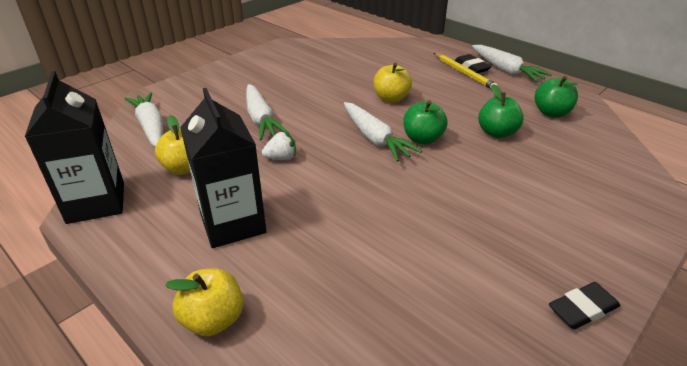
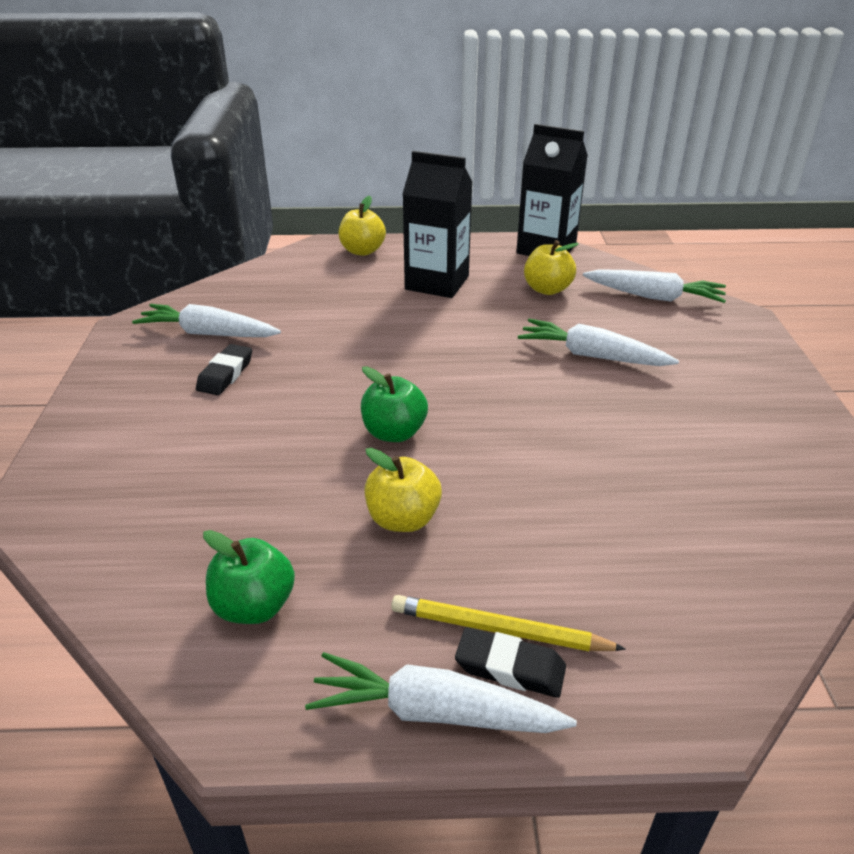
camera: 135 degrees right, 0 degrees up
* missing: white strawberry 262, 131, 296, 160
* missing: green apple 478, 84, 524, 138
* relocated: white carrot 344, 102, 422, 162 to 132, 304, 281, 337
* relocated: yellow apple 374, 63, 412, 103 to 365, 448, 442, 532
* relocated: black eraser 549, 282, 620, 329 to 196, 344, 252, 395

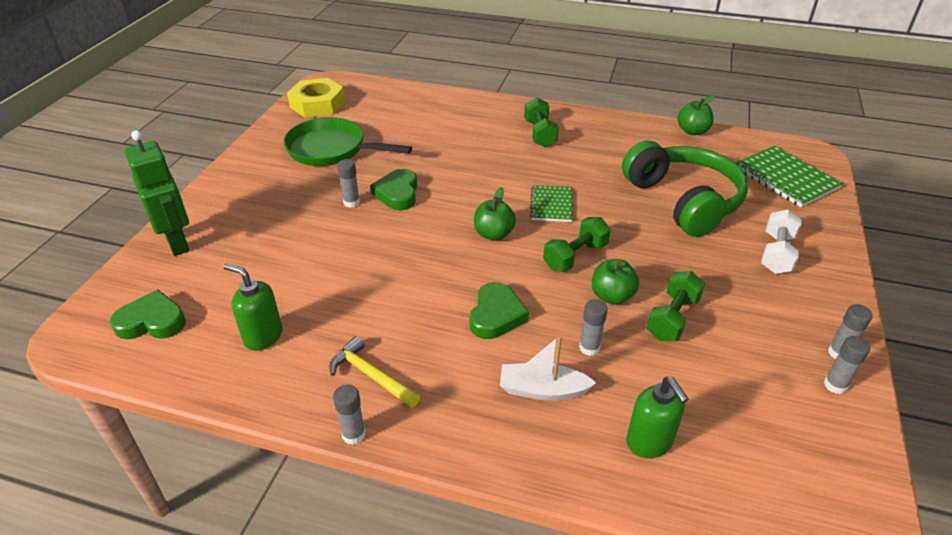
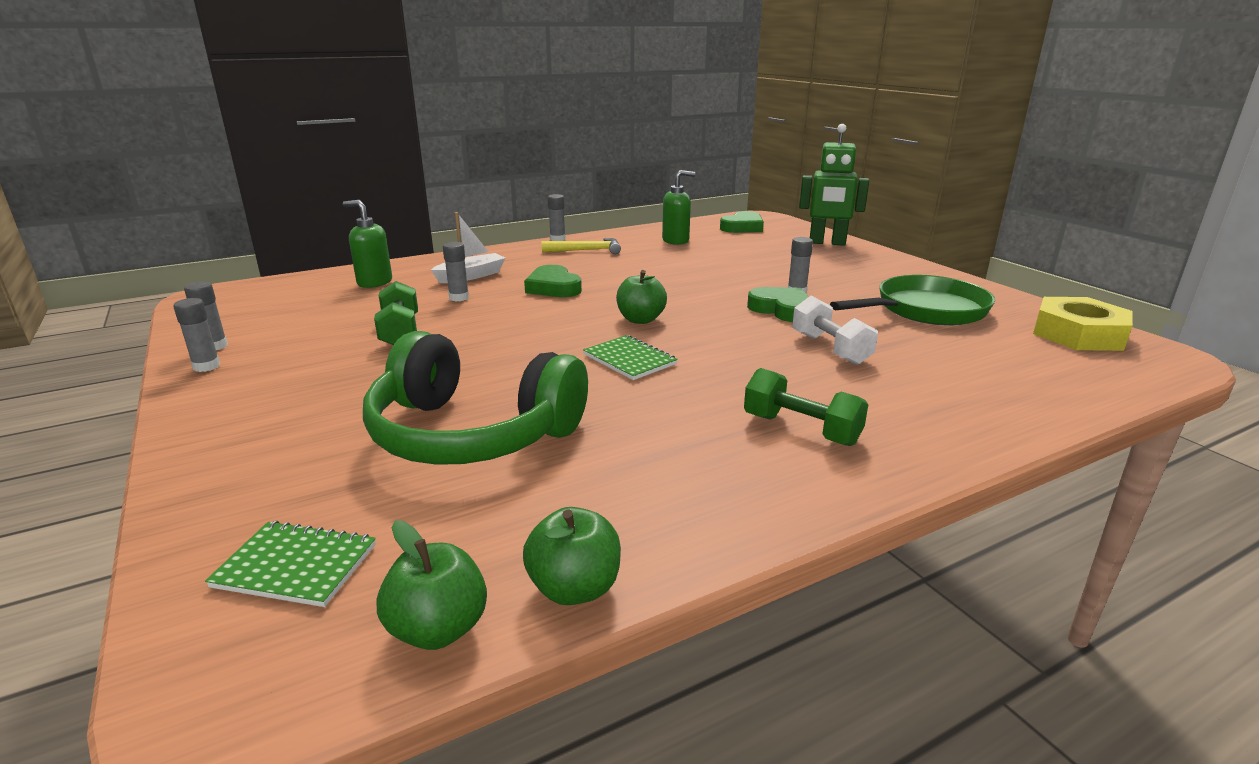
camera: 135 degrees right, 15 degrees down
* missing: green dumbbell 543, 217, 611, 272
* relocated: green apple 592, 259, 639, 305 to 377, 520, 487, 650
* relocated: white dumbbell 761, 209, 802, 274 to 792, 296, 878, 365
* size: green notebook 736, 146, 843, 207 = 205, 521, 376, 607 x0.63

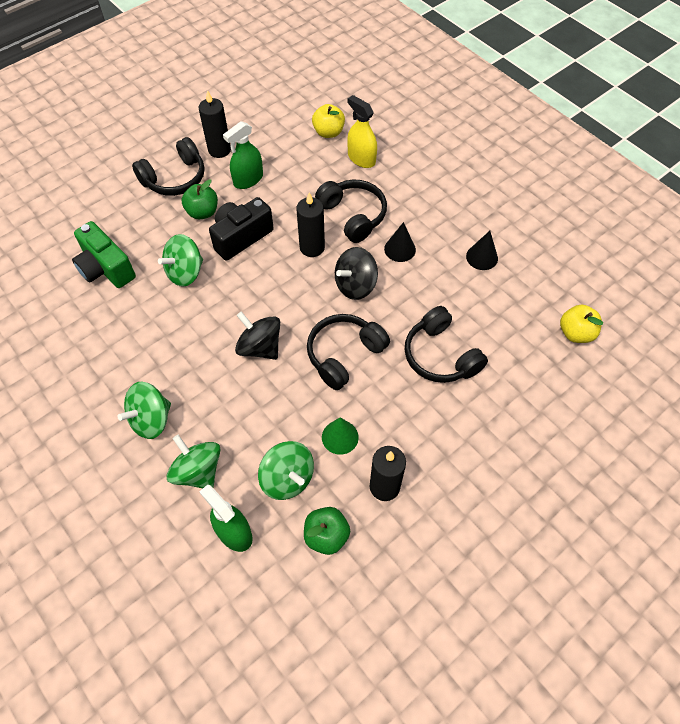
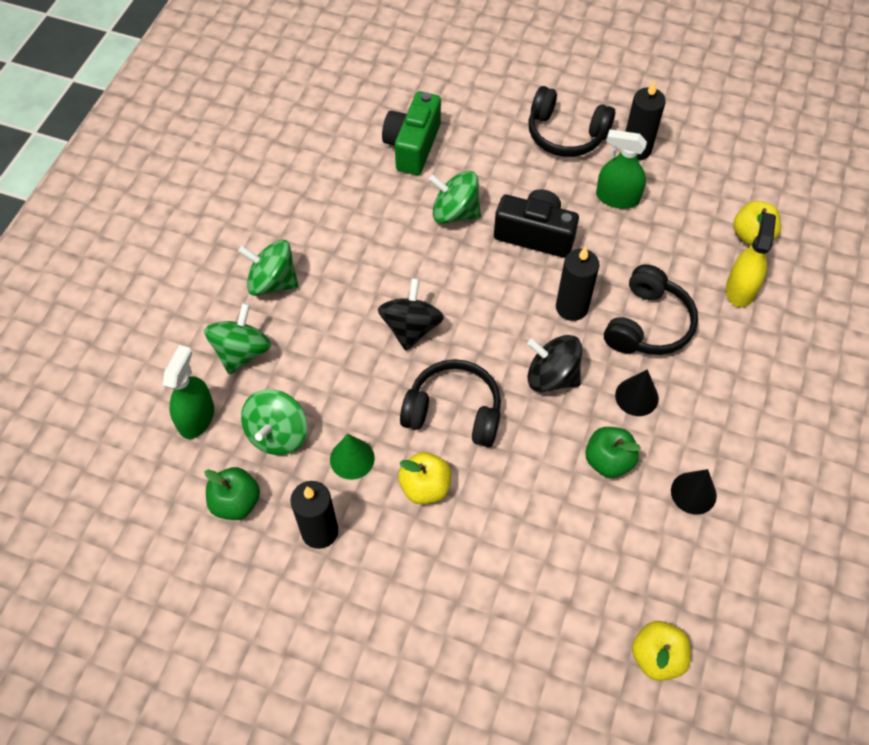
camera: 60 degrees right, 0 degrees up
* missing: black headphones 405, 306, 488, 383
* appeared: yellow apple 398, 452, 451, 504
* relocated: green apple 182, 179, 218, 220 to 585, 427, 641, 478

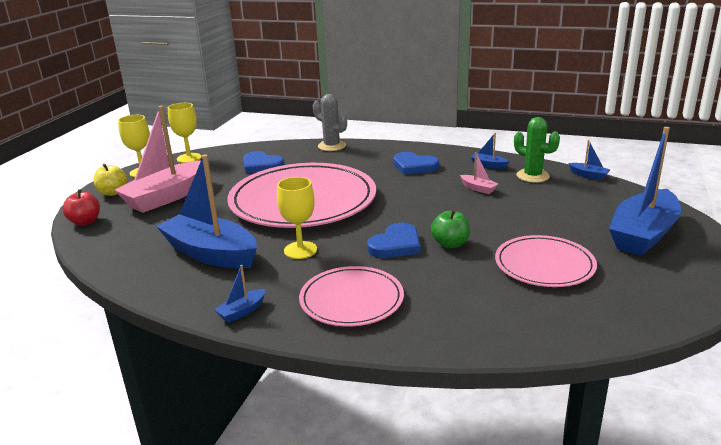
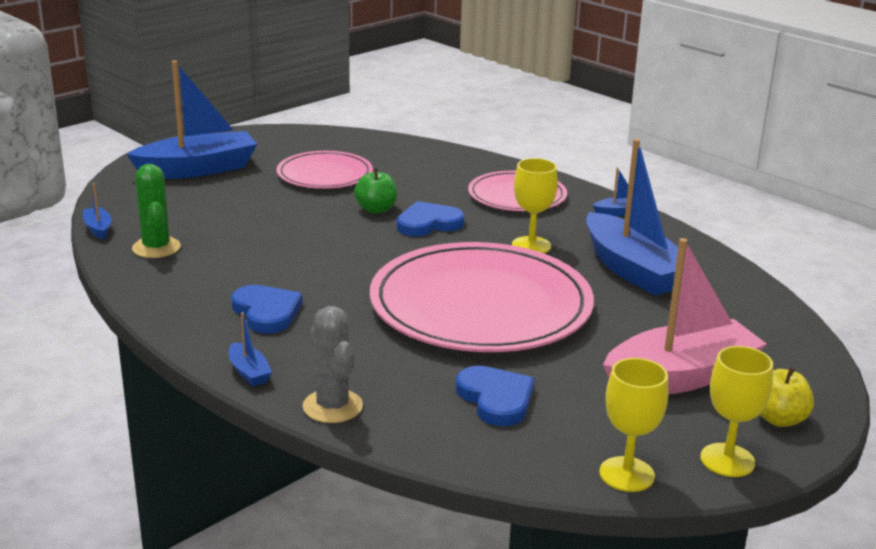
camera: 155 degrees left, 0 degrees up
* missing: red apple 62, 189, 100, 226
* missing: pink boat 460, 152, 498, 194
* relocated: blue boat 471, 133, 510, 169 to 229, 312, 272, 386

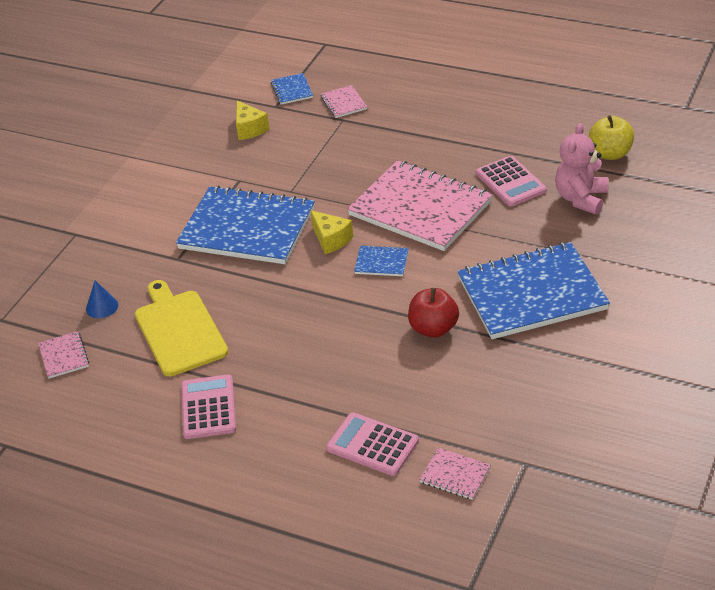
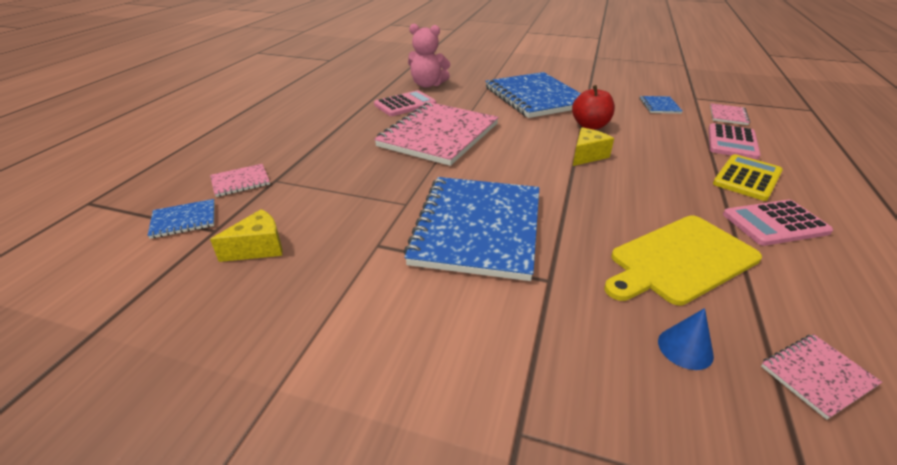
camera: 100 degrees left, 5 degrees down
* missing: yellow apple 589, 115, 634, 160
* appeared: yellow calculator 713, 154, 783, 201
* relocated: yellow cheese 310, 210, 353, 254 to 573, 127, 614, 166
* relocated: blue notebook 354, 245, 409, 276 to 640, 96, 683, 114

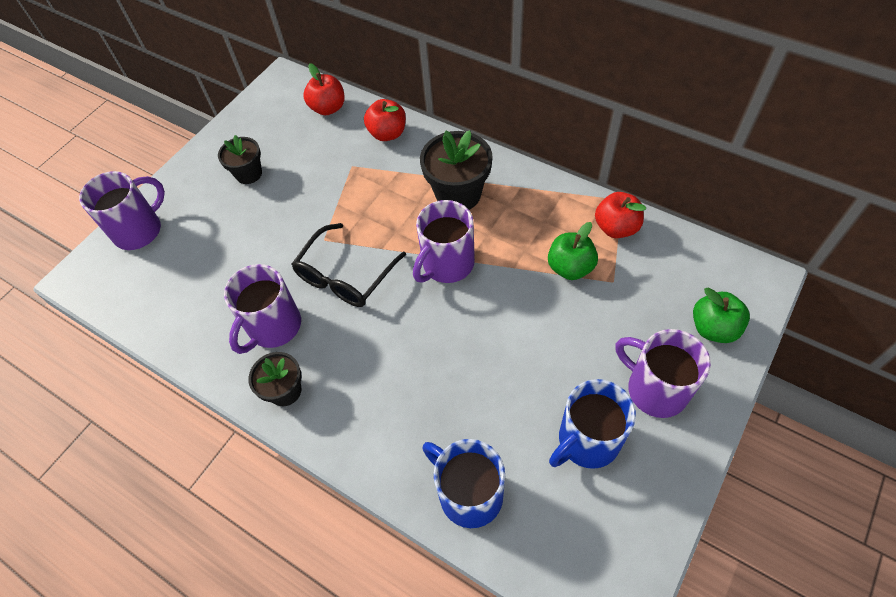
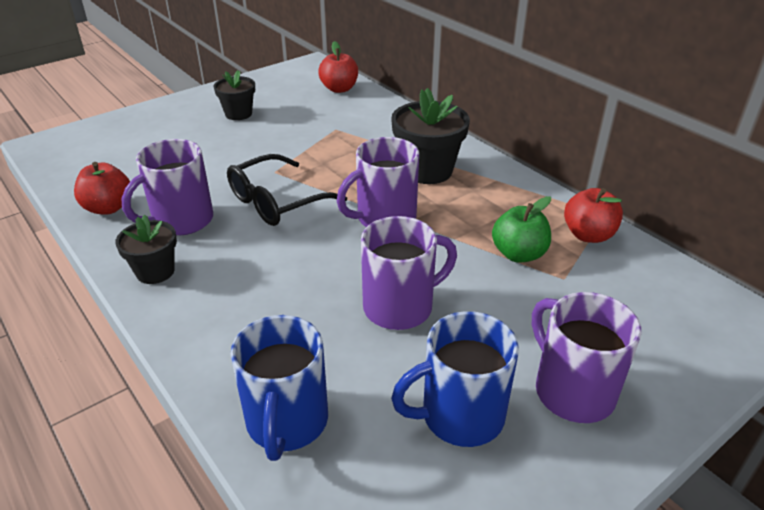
camera: 15 degrees right, 20 degrees down
* missing: green apple 693, 288, 750, 343
* relocated: purple mug 79, 171, 165, 250 to 361, 216, 457, 330
* relocated: red apple 364, 99, 406, 141 to 74, 162, 130, 215
* spun: blue mug 422, 439, 505, 528 = 230, 315, 328, 461 150 degrees counterclockwise

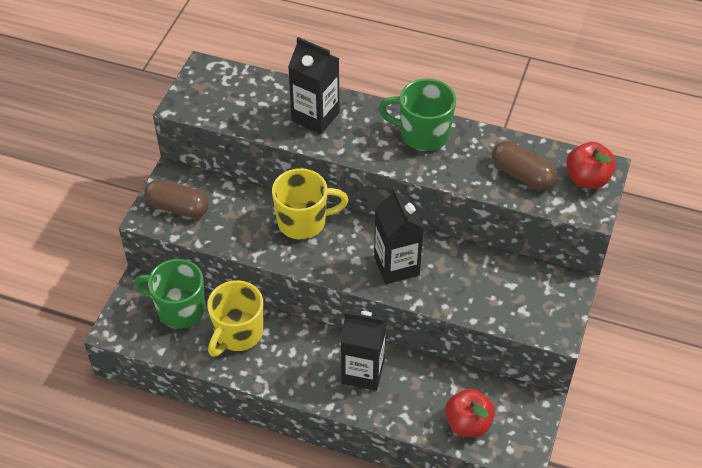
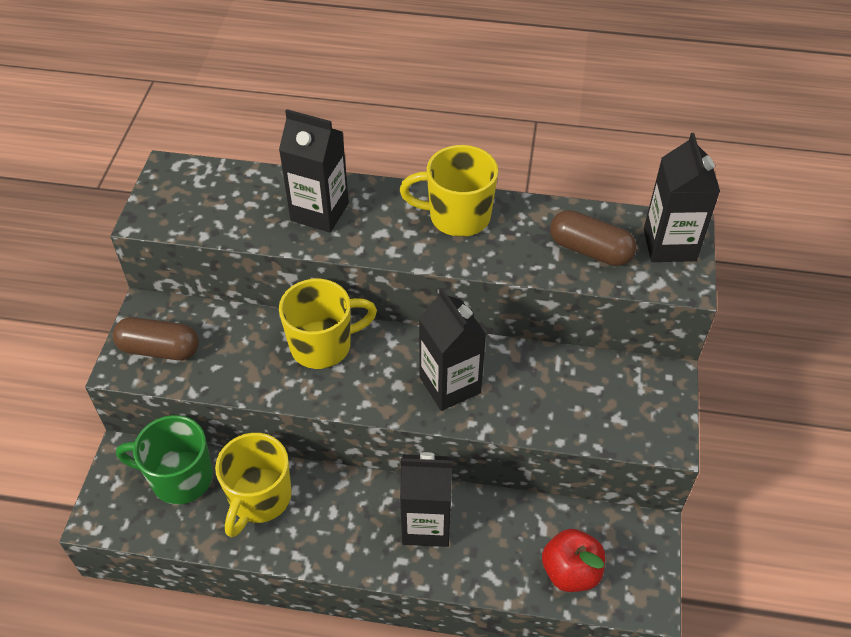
camera: 10 degrees left, 0 degrees up
* exchanged: red apple 566, 142, 616, 189 to black carton 644, 133, 720, 262
* colour: green mug 379, 79, 456, 151 to yellow mug 399, 145, 498, 237

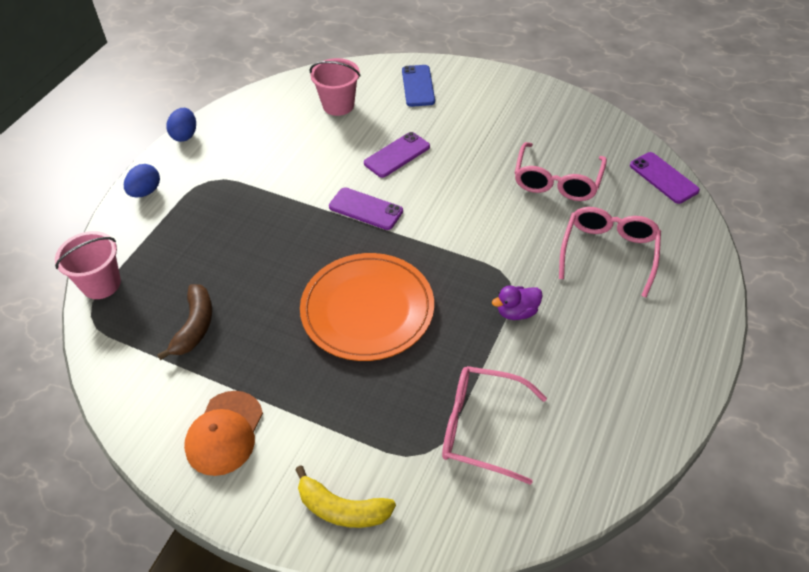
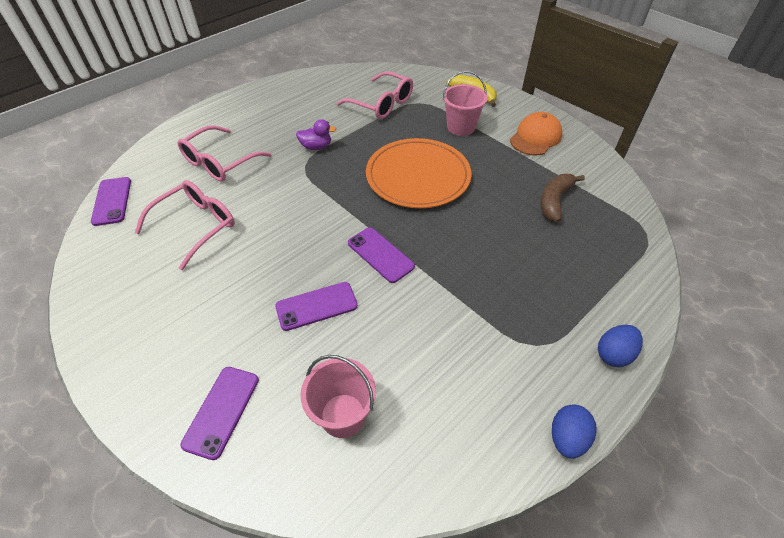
camera: 160 degrees left, 0 degrees up
* relocated: pink bucket 55, 231, 121, 299 to 443, 71, 488, 136
* colour: blue phone 402, 65, 435, 107 to purple phone 180, 367, 259, 460

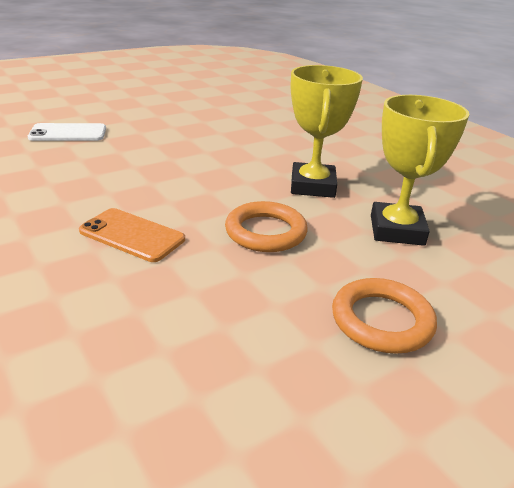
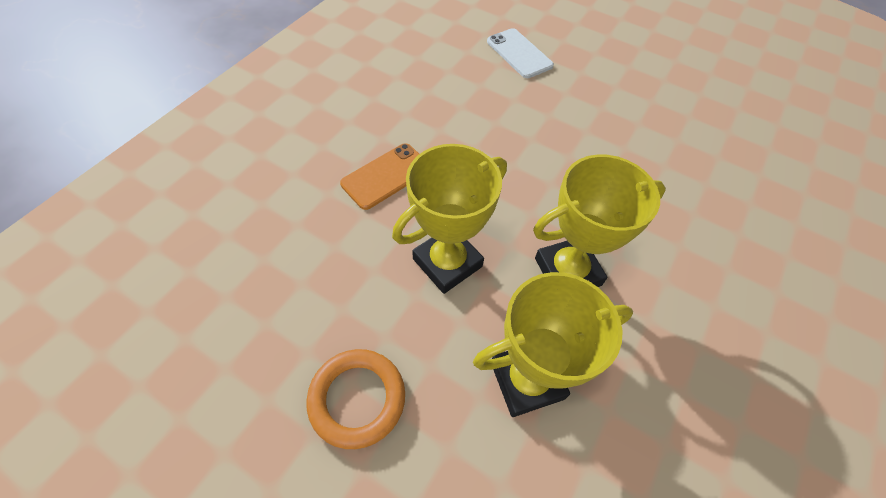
camera: 65 degrees right, 25 degrees up
* exchanged: orange ring 225, 201, 308, 252 to yellow trophy 392, 144, 507, 294
* spun: orange phone 79, 208, 185, 262 = 340, 143, 419, 210 45 degrees clockwise

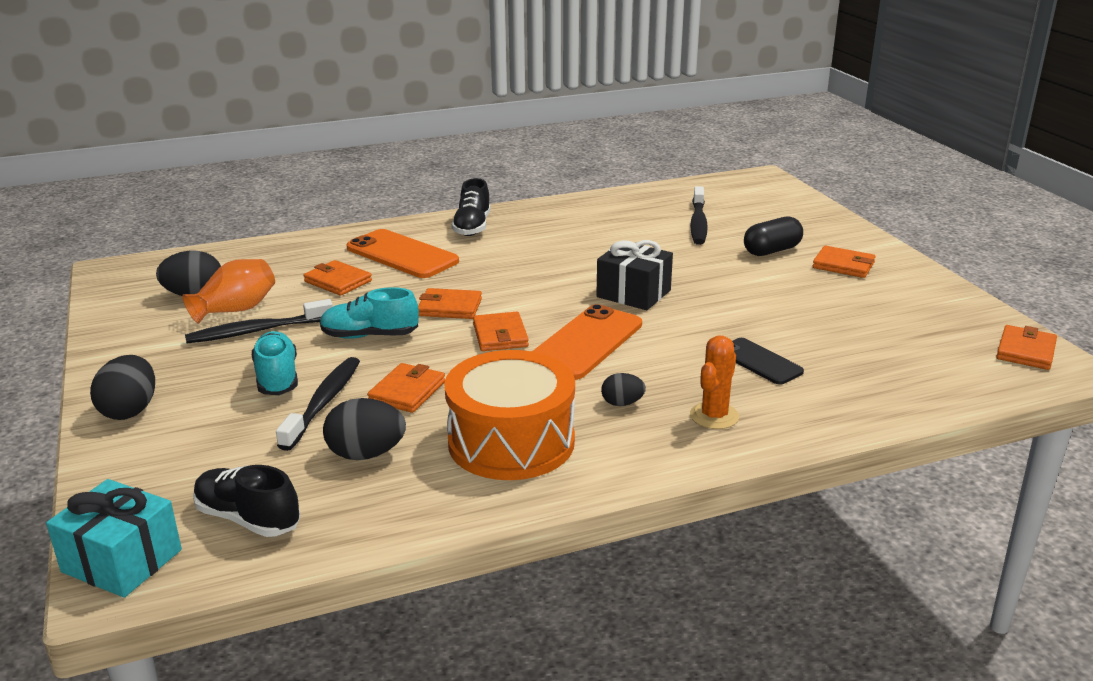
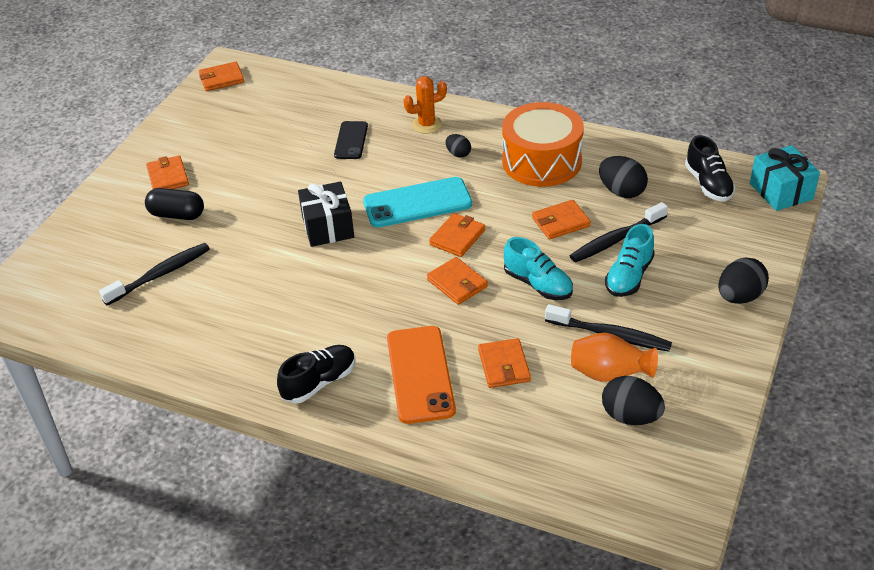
camera: 135 degrees left, 15 degrees up
* colour: orange phone 532, 304, 642, 380 to turquoise phone 363, 177, 472, 228

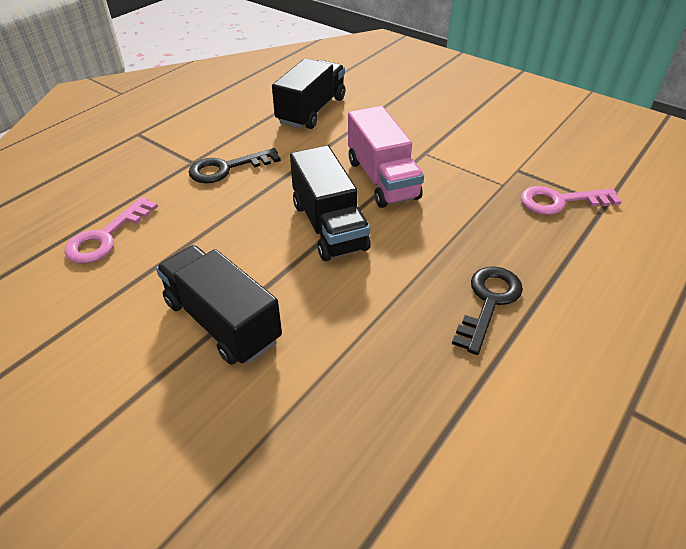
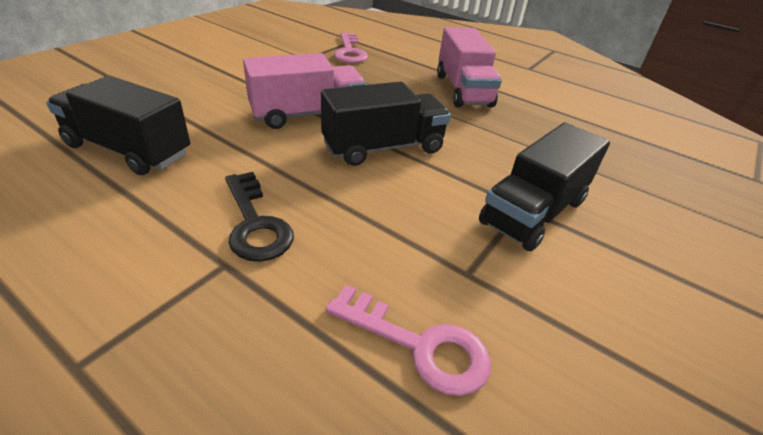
camera: 95 degrees left, 5 degrees down
* exchanged: black key 452, 266, 523, 355 to pink truck 437, 27, 502, 108

